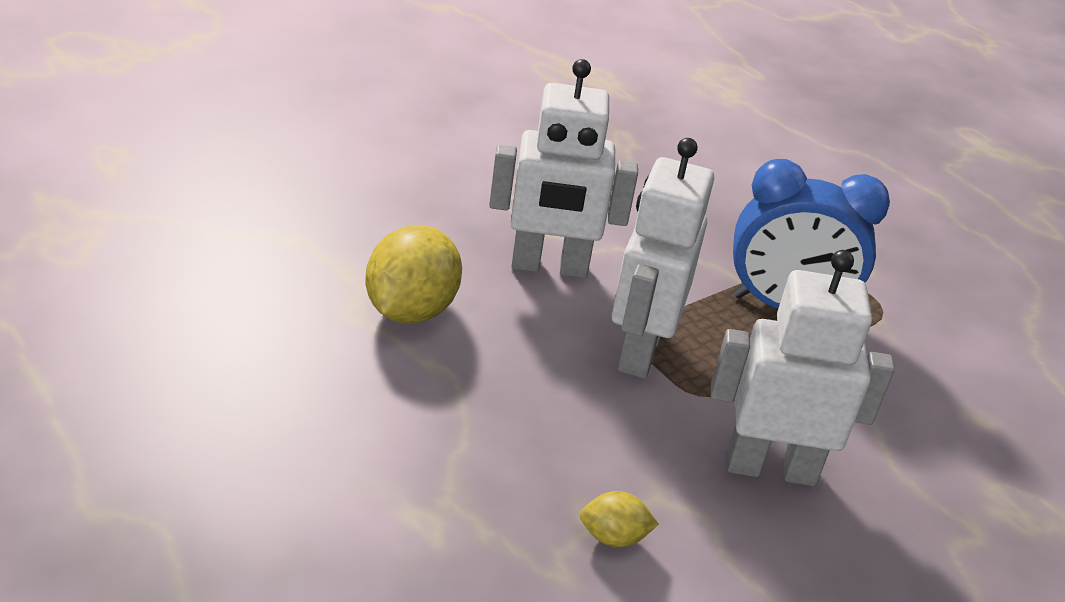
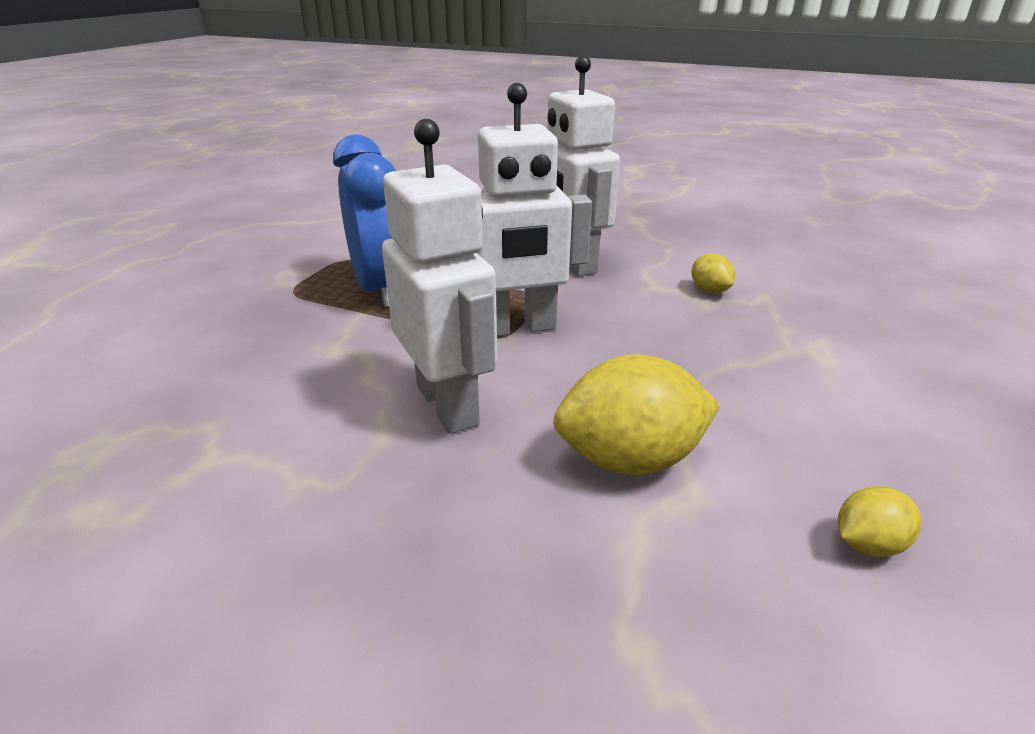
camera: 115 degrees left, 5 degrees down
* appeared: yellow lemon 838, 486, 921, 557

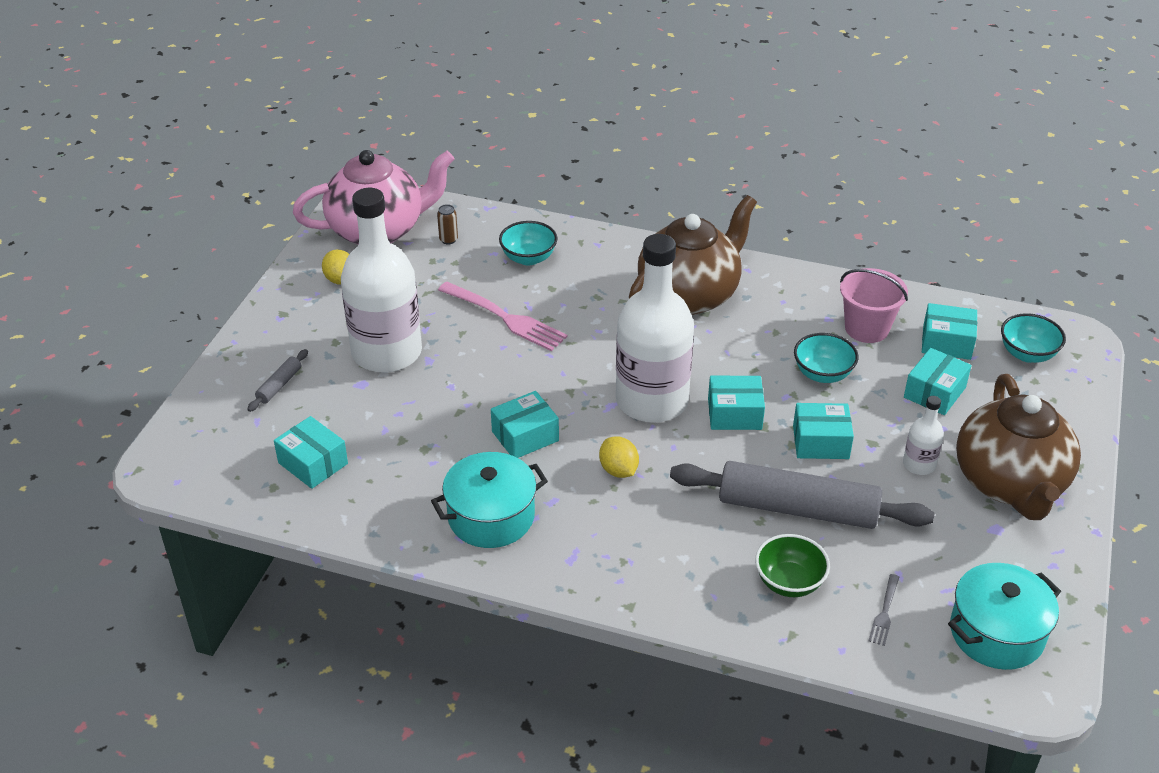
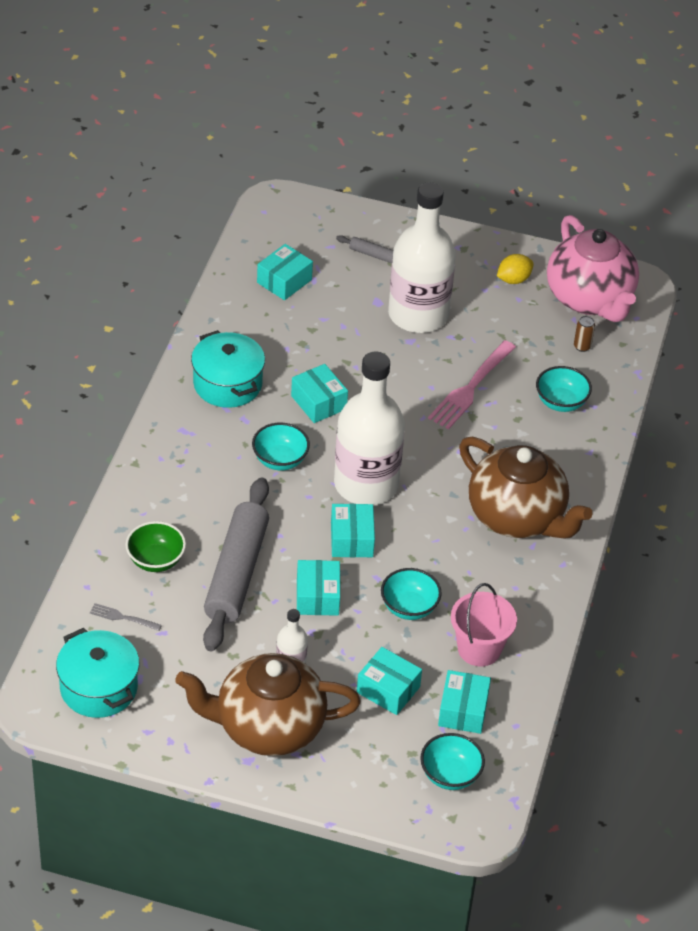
camera: 85 degrees right, 5 degrees up
* exchanged: yellow lemon 599, 436, 639, 478 to turquoise bowl 252, 423, 310, 471

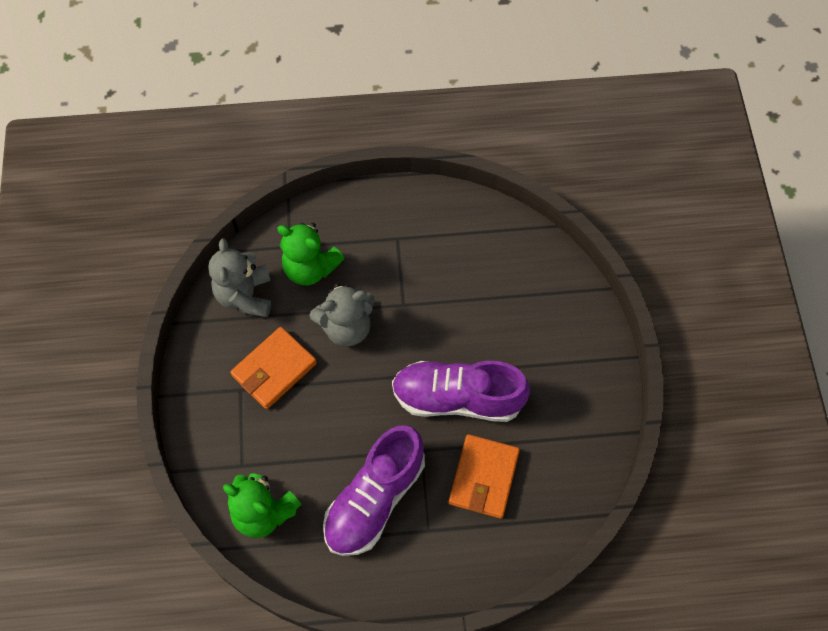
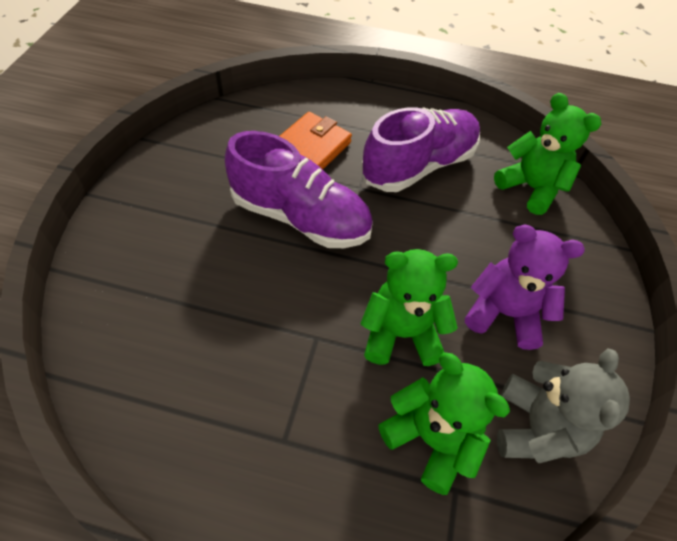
camera: 165 degrees left, 10 degrees down
* exchanged: orange wallet 230, 327, 317, 409 to purple teddy bear 465, 224, 585, 350
* colour: grey teddy bear 309, 283, 375, 347 to green teddy bear 360, 249, 458, 366

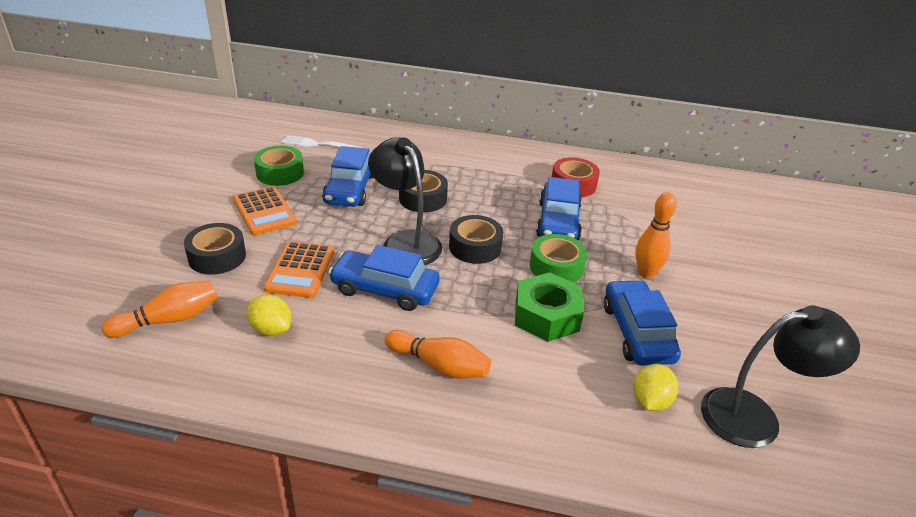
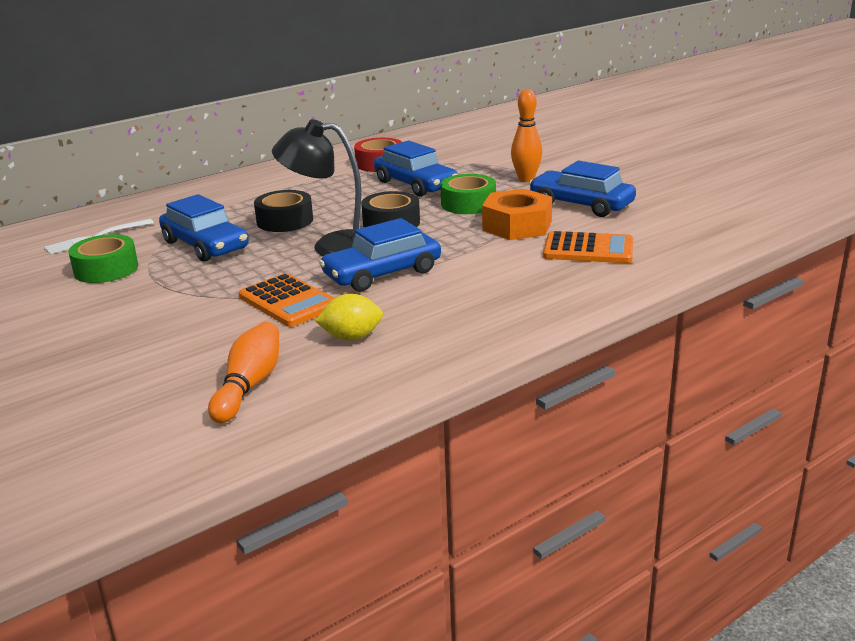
camera: 45 degrees left, 10 degrees down
* missing: black tape 184, 223, 246, 275
* missing: orange bowling pin 385, 330, 491, 378
* missing: yellow lemon 633, 364, 678, 411
* missing: black lamp 701, 305, 860, 448
* relocated: orange calculator 233, 186, 297, 235 to 543, 231, 634, 263
* colour: green nut 515, 272, 584, 342 to orange nut 482, 189, 552, 240

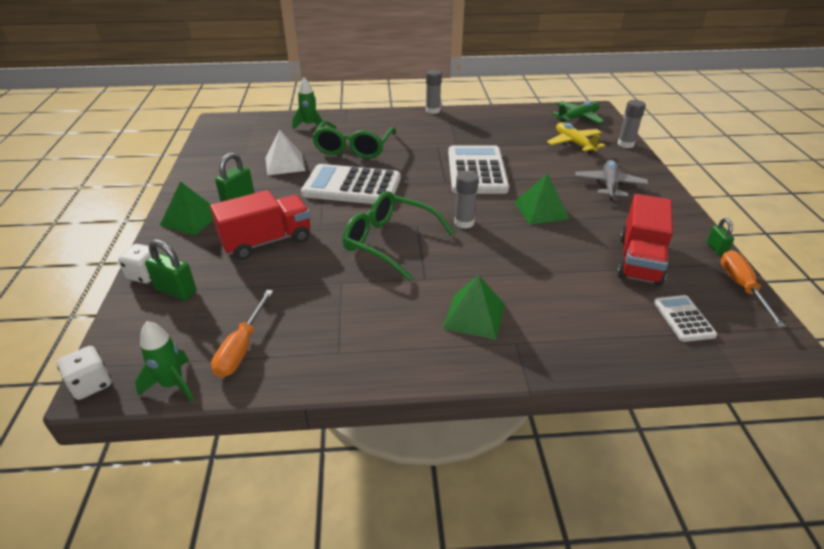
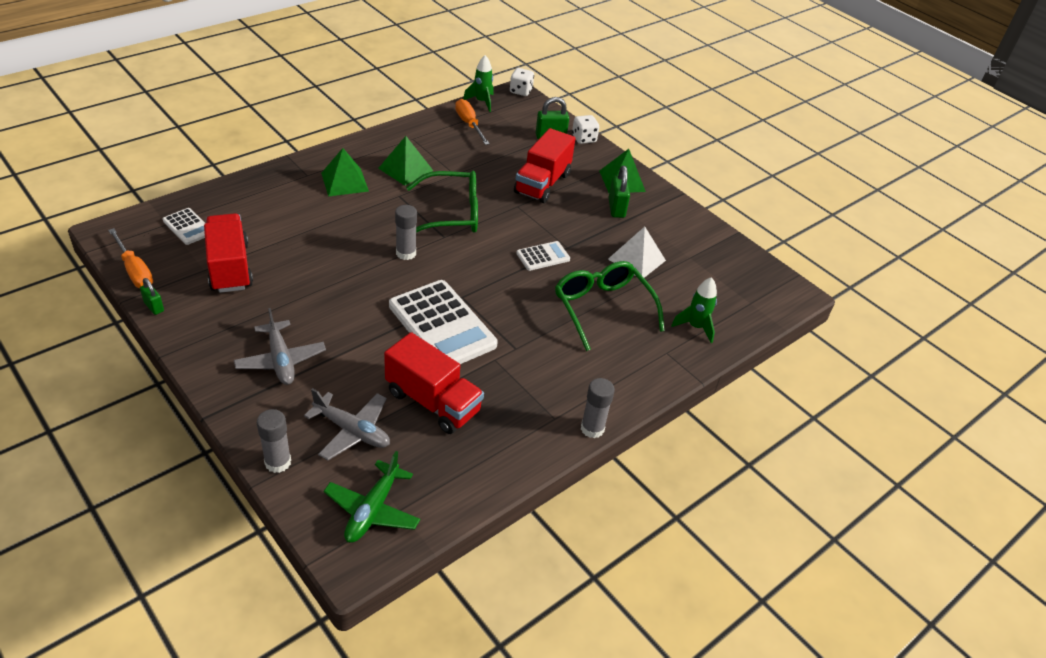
camera: 140 degrees right, 5 degrees up
* appeared: red truck 384, 332, 484, 434
* relocated: green pyramid 514, 173, 569, 225 to 378, 136, 433, 186
* colour: yellow plane 547, 122, 605, 155 to grey plane 304, 388, 390, 460
* size: white calculator 301, 164, 401, 204 = 516, 241, 570, 271 x0.49

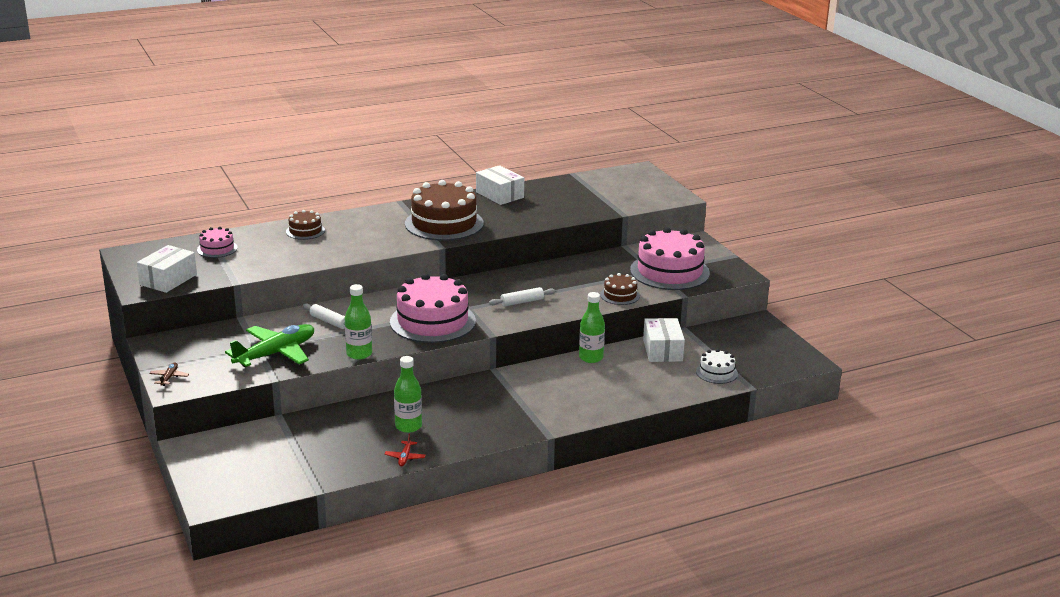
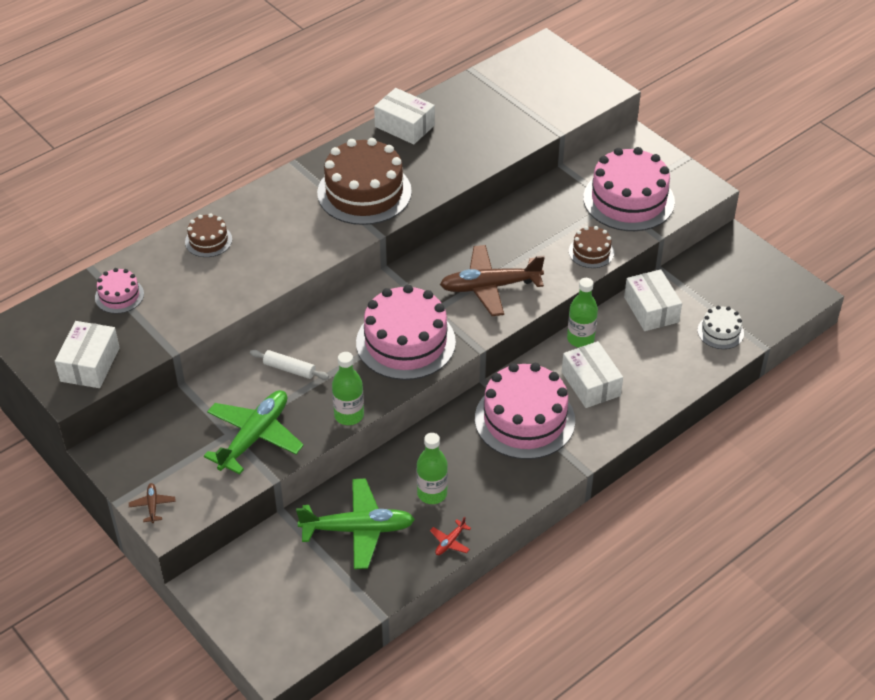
camera: 15 degrees left, 20 degrees up
* appeared: green plane 296, 478, 415, 569
* appeared: pink cake 475, 363, 575, 459
* appeared: white box 562, 341, 623, 408
* exchanged: white rolling pin 489, 287, 555, 306 to brown plane 440, 245, 545, 316
* spun: red plane 385, 434, 426, 466 = 430, 517, 471, 555 45 degrees clockwise

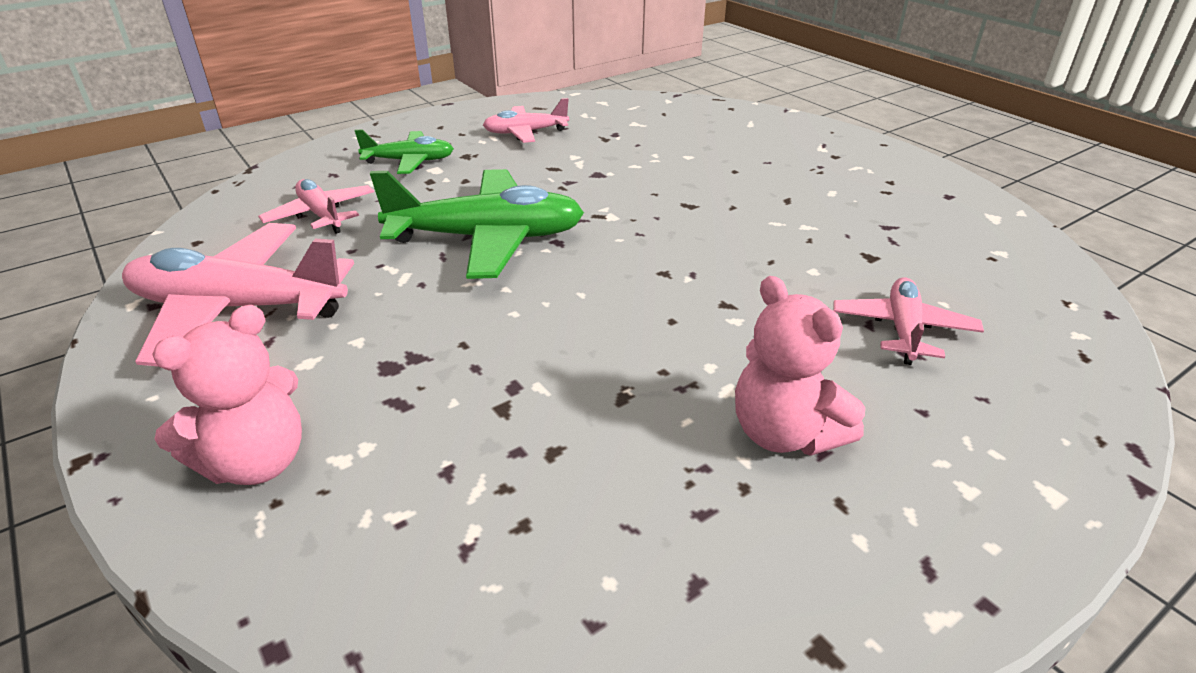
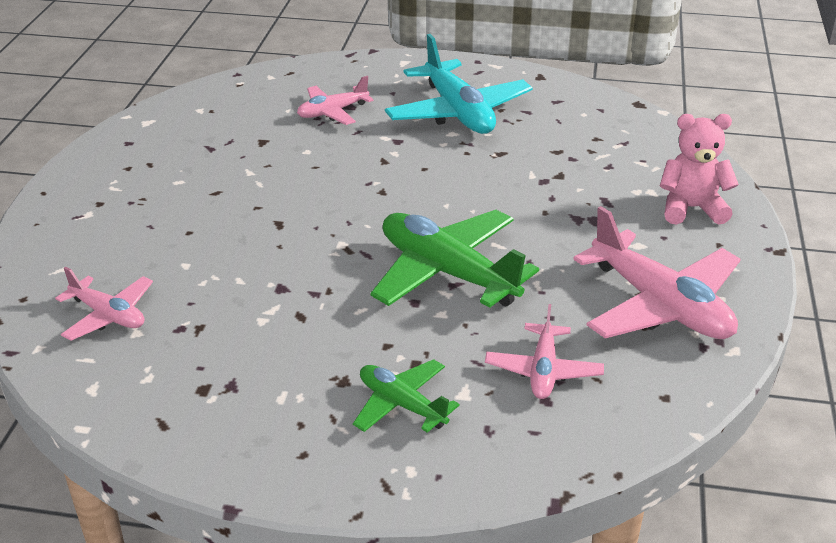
camera: 135 degrees left, 0 degrees up
* relocated: pink plane 483, 98, 569, 143 to 55, 267, 153, 341
* exchanged: pink teddy bear 735, 276, 865, 456 to turquoise plane 385, 34, 533, 134

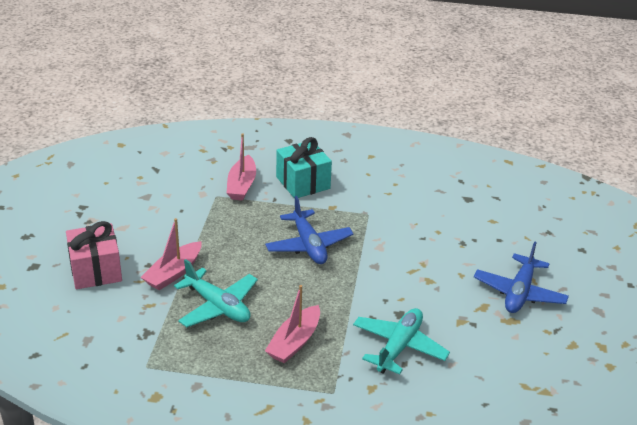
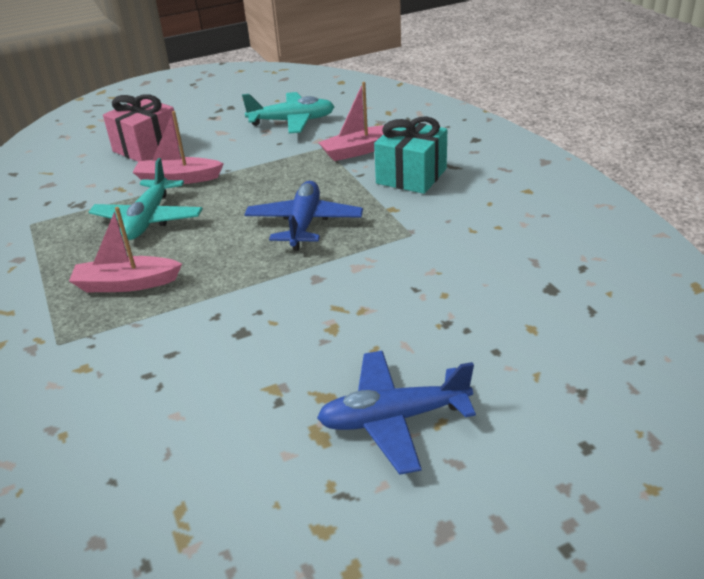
camera: 60 degrees right, 0 degrees up
* relocated: turquoise plane 353, 308, 450, 374 to 242, 92, 335, 134
* spun: blue plane 265, 196, 353, 264 = 244, 181, 363, 251 150 degrees clockwise

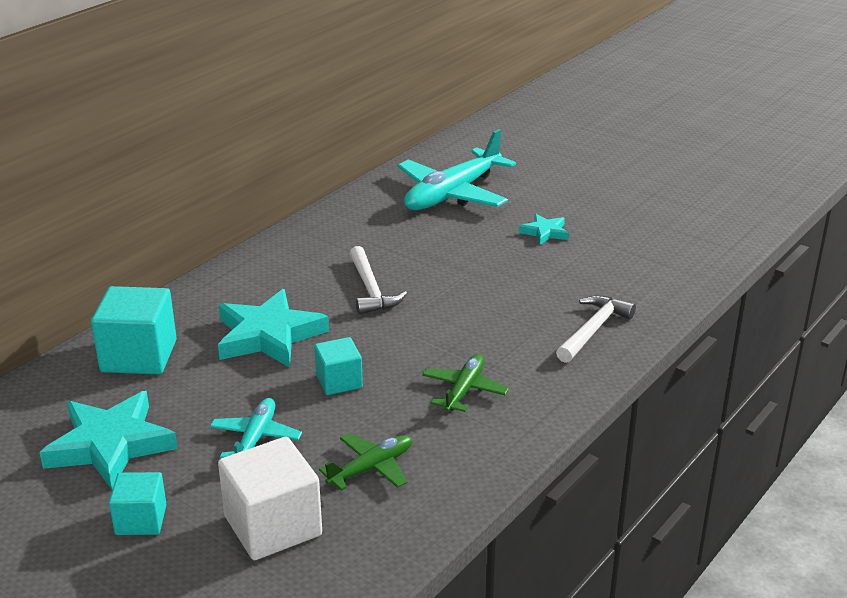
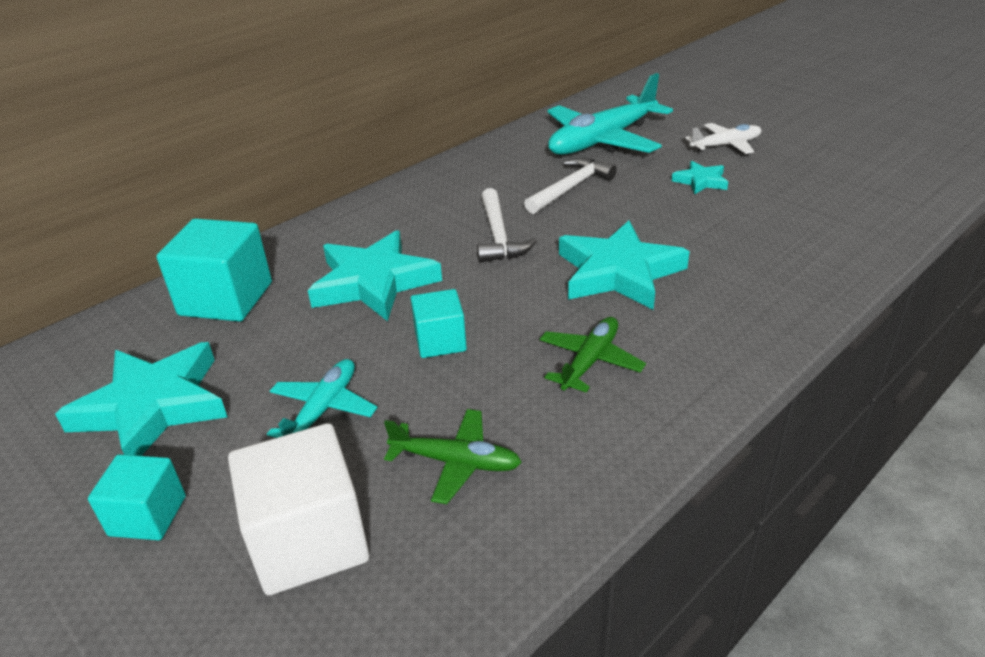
camera: 10 degrees right, 5 degrees up
* appeared: turquoise star 559, 220, 690, 310
* appeared: white plane 685, 123, 761, 154
* relocated: white hammer 556, 295, 636, 363 to 524, 158, 617, 214
* spun: green plane 319, 433, 412, 491 = 384, 409, 522, 504 45 degrees clockwise

